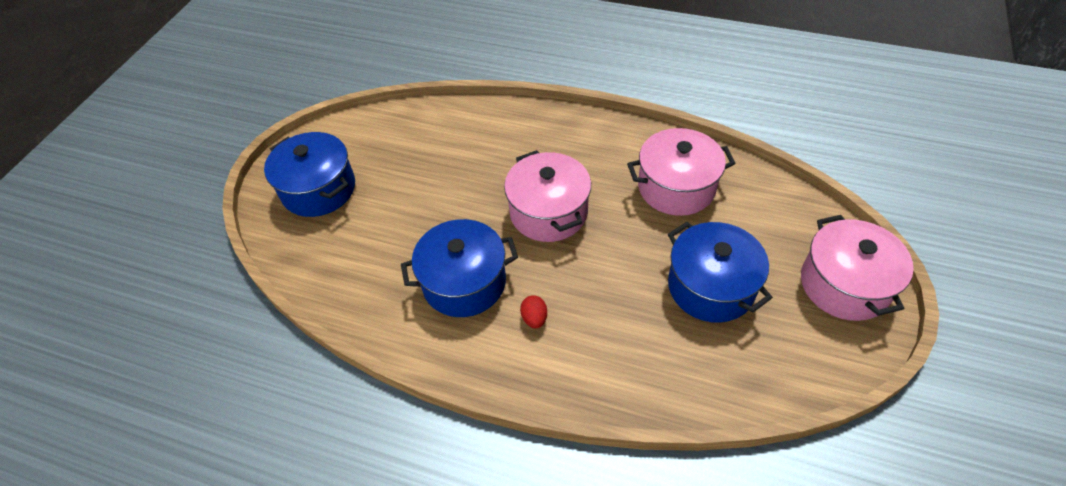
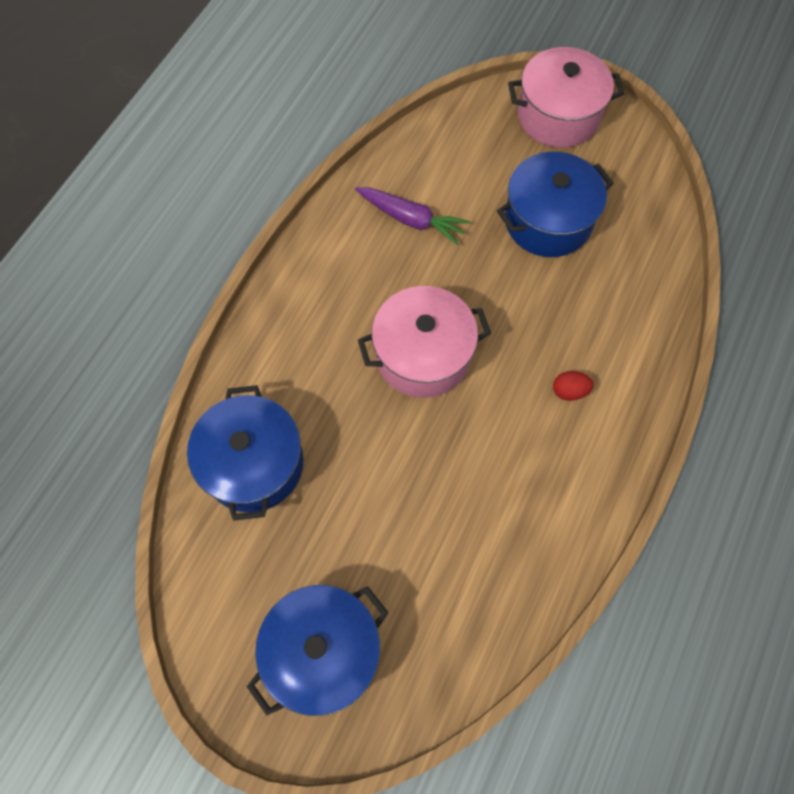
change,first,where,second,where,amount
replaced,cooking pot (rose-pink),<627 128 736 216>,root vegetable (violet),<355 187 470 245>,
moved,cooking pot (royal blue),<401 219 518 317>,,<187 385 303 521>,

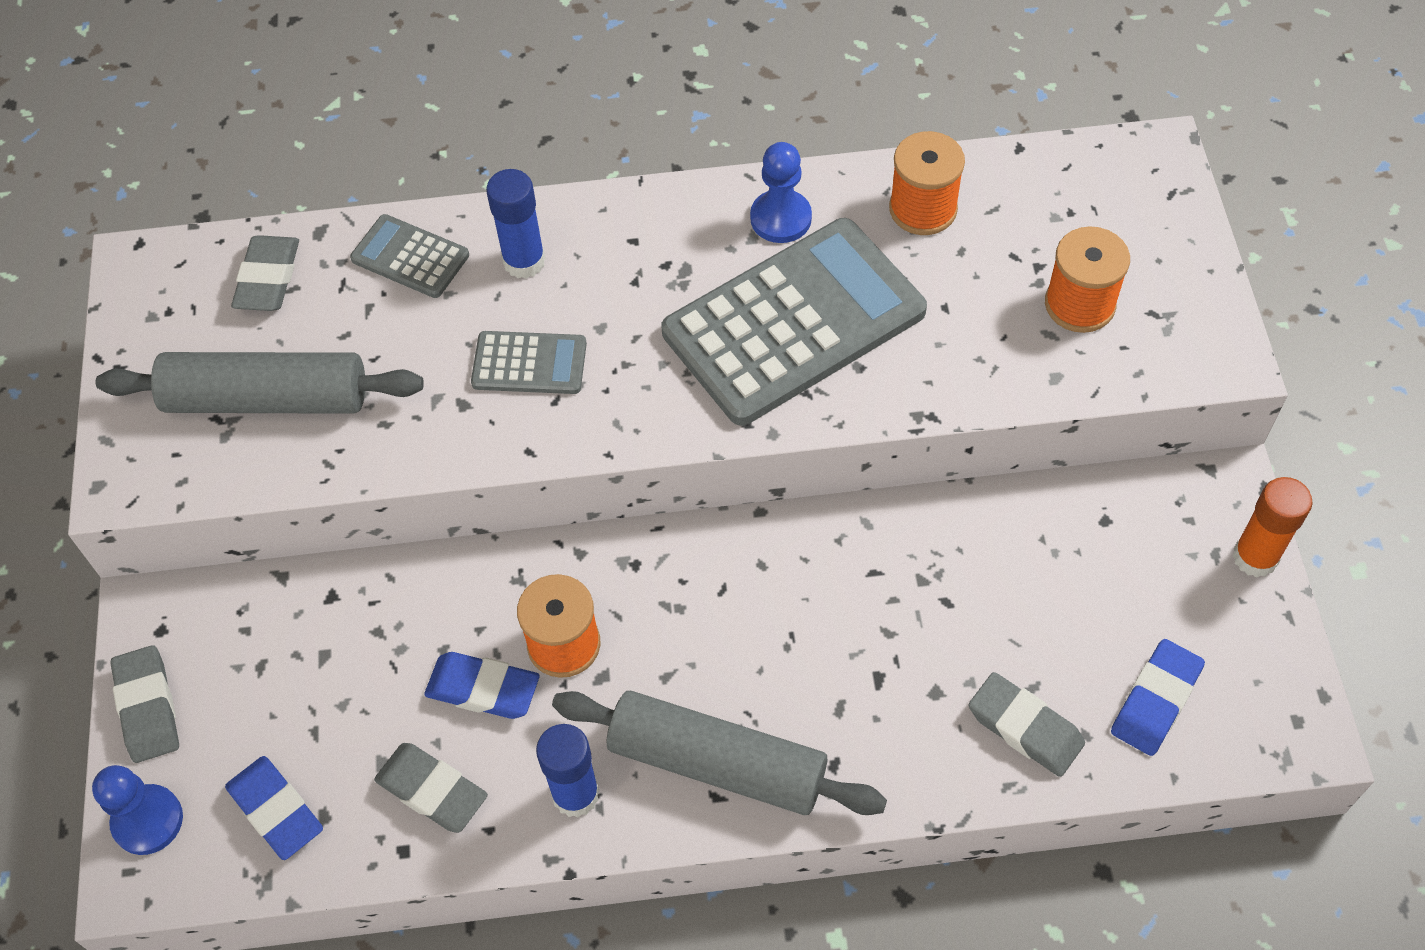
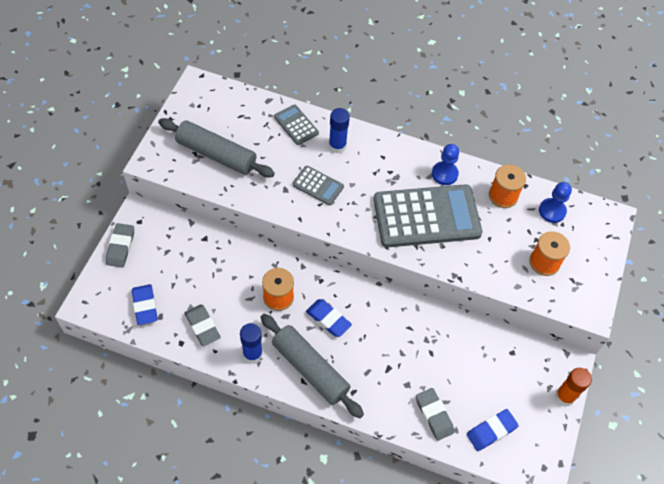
change,first,where,second,where,amount
removed,gum eraser (grey),<231 235 299 311>,,,
moved,gum eraser (royal blue),<424 652 540 719>,,<306 299 352 337>,
moved,game pawn (royal blue),<92 765 183 855>,,<539 182 572 223>,

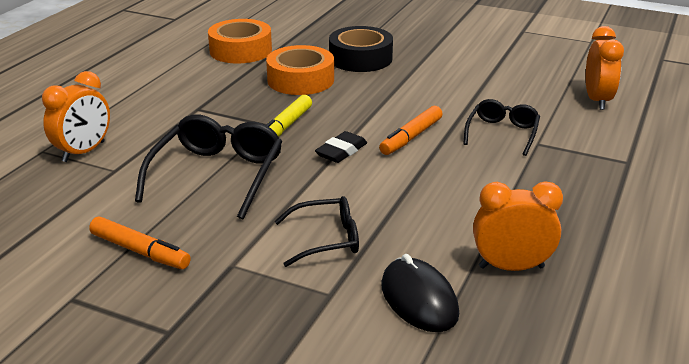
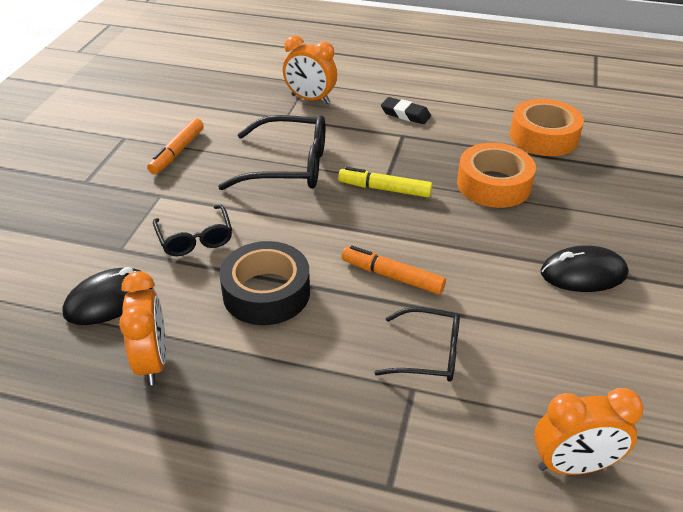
change,first,where,second,where,amount
moved,sticky tape (jet-black),<329 26 393 72>,,<219 241 310 325>,
moved,gum eraser (jet-black),<315 131 367 163>,,<381 97 431 124>,
added,,,PC mouse (jet-black),<541 245 628 292>,

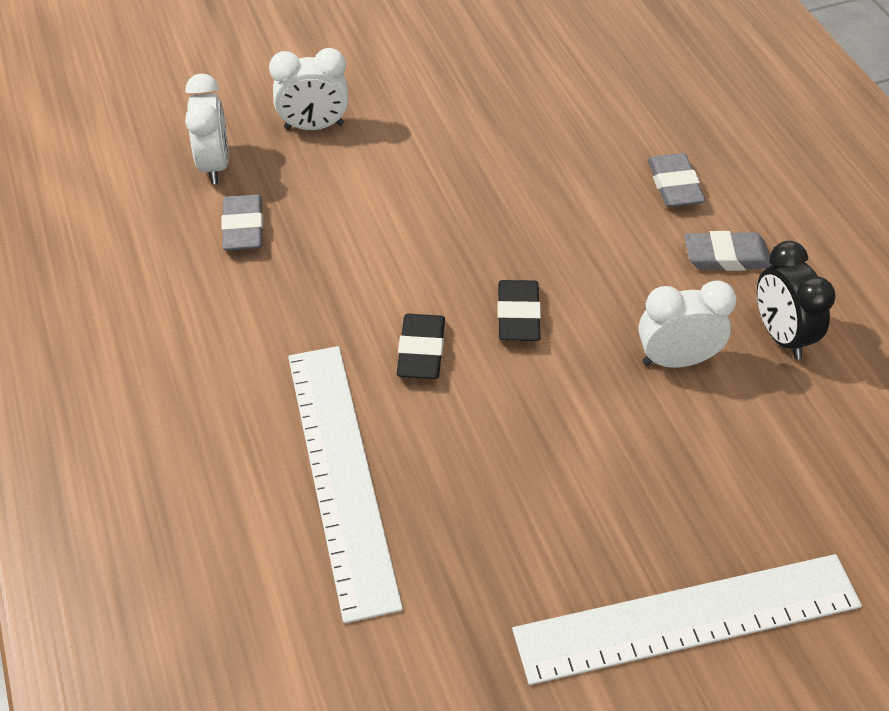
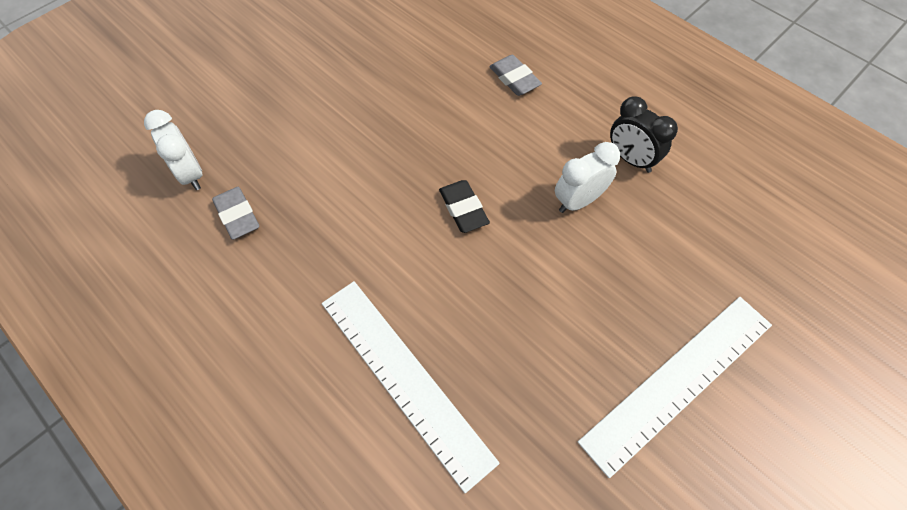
change,first,where,second,where,amount
removed,bedside clock (pure white),<269 48 348 130>,,,
removed,gum eraser (grey),<684 231 771 271>,,,
removed,gum eraser (jet-black),<396 314 445 379>,,,

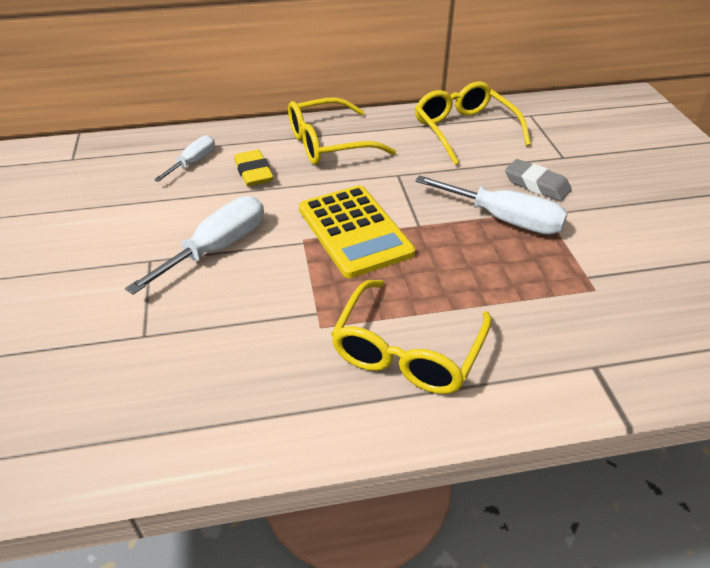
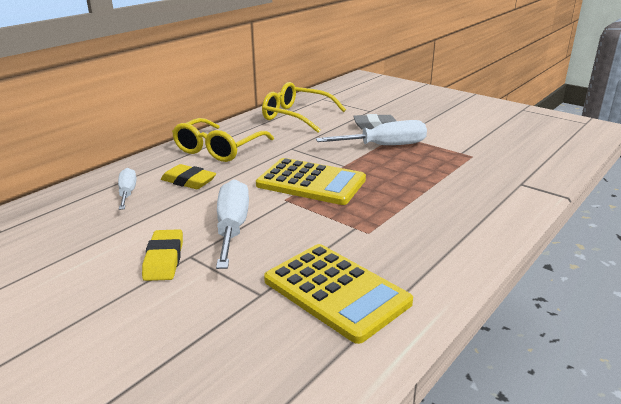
change,first,where,second,where,amount
removed,glasses (golden),<331 280 492 394>,,,
added,,,gum eraser (golden),<142 229 183 281>,
added,,,calculator (golden),<264 244 413 344>,

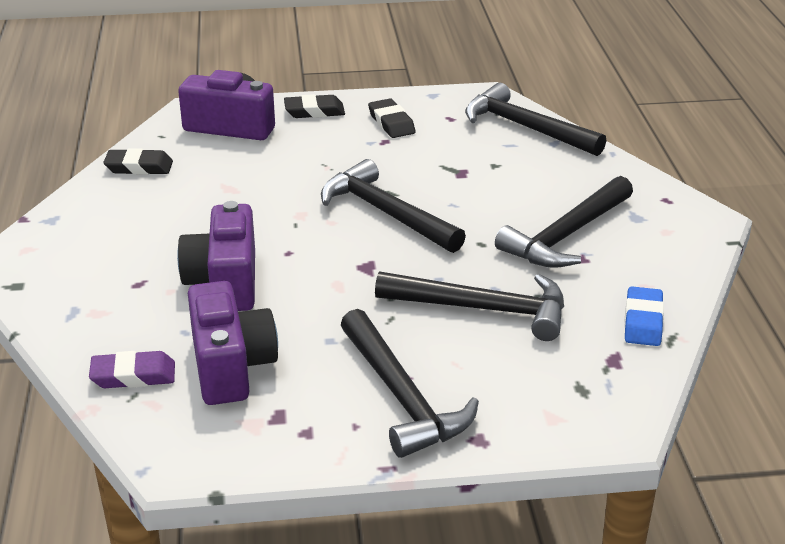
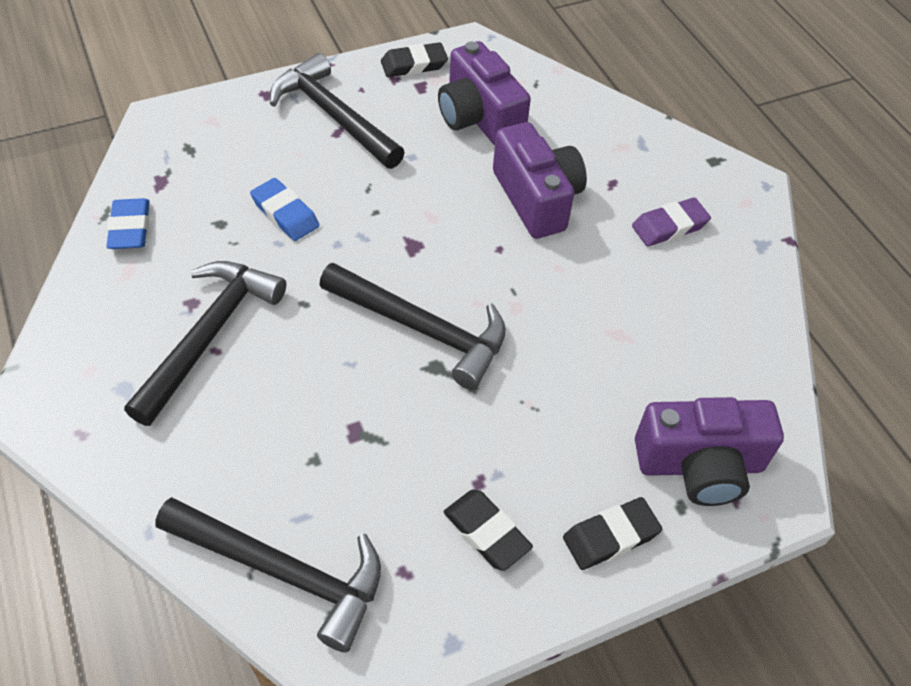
change,first,where,second,where,amount
moved,gum eraser (jet-black),<103 148 173 175>,,<381 42 448 77>,
replaced,carpenter's hammer (jet-black),<375 271 564 341>,gum eraser (royal blue),<250 178 319 241>,
moved,gum eraser (violet),<89 351 175 388>,,<632 198 711 246>,

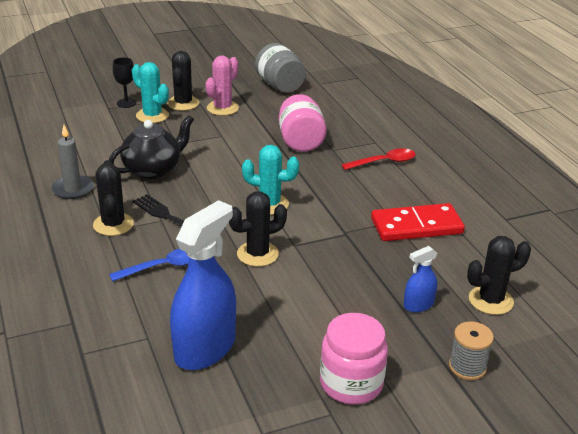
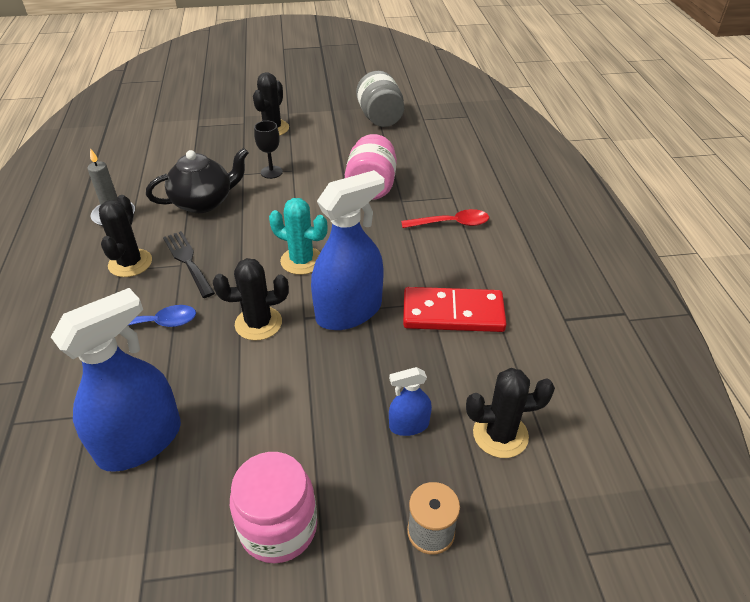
change,first,where,second,where,amount
removed,saguaro cactus (rose-pink),<205 55 239 116>,,,
moved,wine glass (jet-black),<113 57 136 108>,,<254 121 283 179>,
removed,saguaro cactus (teal),<132 62 169 123>,,,
added,,,spray bottle (royal blue),<311 170 384 330>,

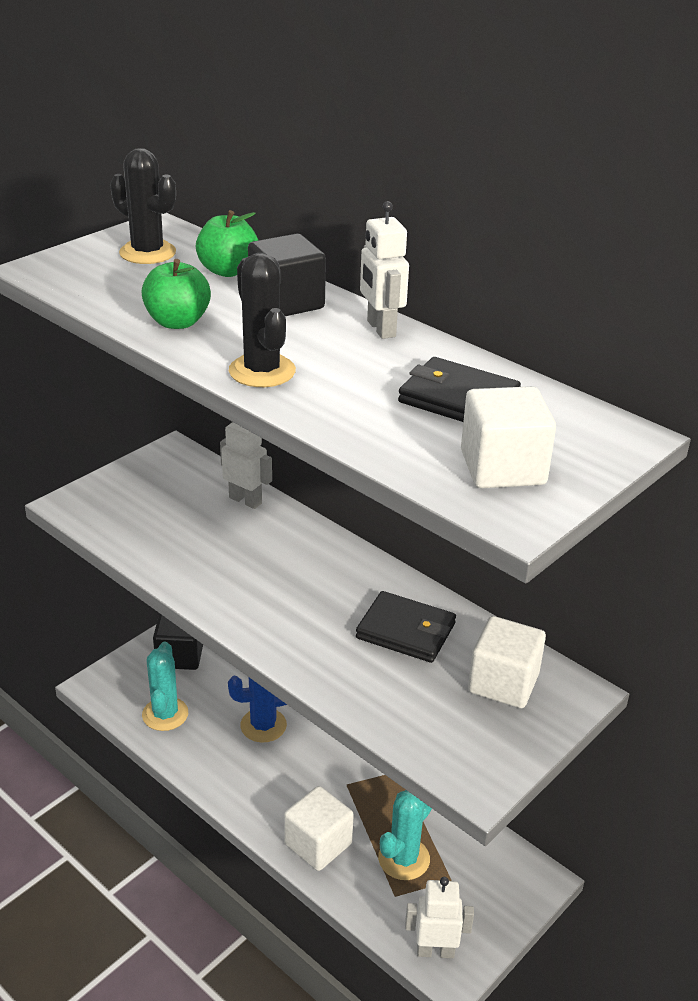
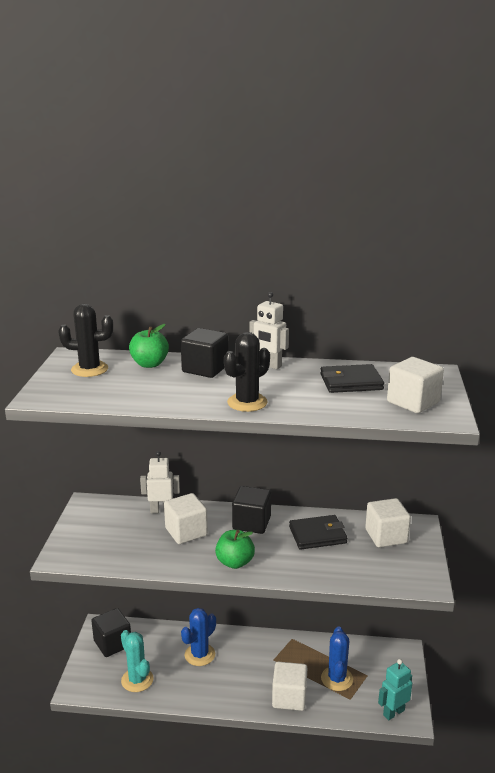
change,first,where,second,where,amount
turned,saguaro cactus (jet-black),<229 253 296 387>,,<224 332 270 412>,75 degrees counterclockwise
moved,toy apple (emerald),<141 259 211 329>,,<215 530 255 569>,
recoloured,saguaro cactus (teal),<378 790 432 880>,saguaro cactus (royal blue),<321 626 353 691>,
recoloured,robot (pure white),<405 877 474 958>,robot (teal),<378 659 412 720>,
added,,,block (jet-black),<232 486 271 534>,
added,,,block (pure white),<164 493 208 544>,

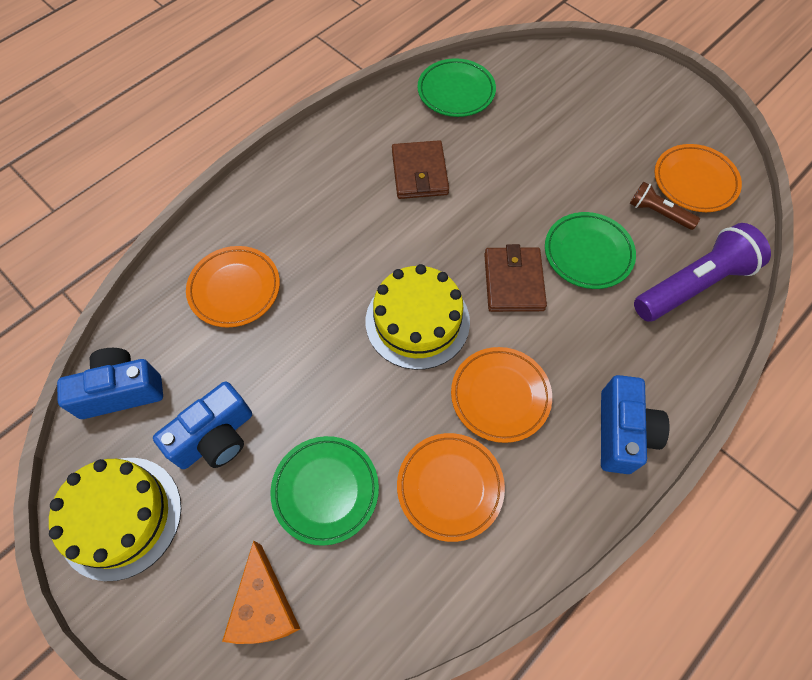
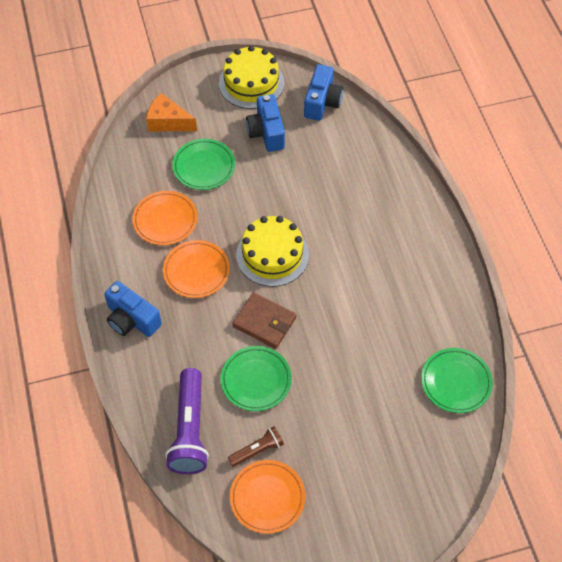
change,first,where,second,where,amount
removed,wallet (dark brown),<392 140 449 199>,,,
removed,dinner plate (orange),<186 246 280 328>,,,

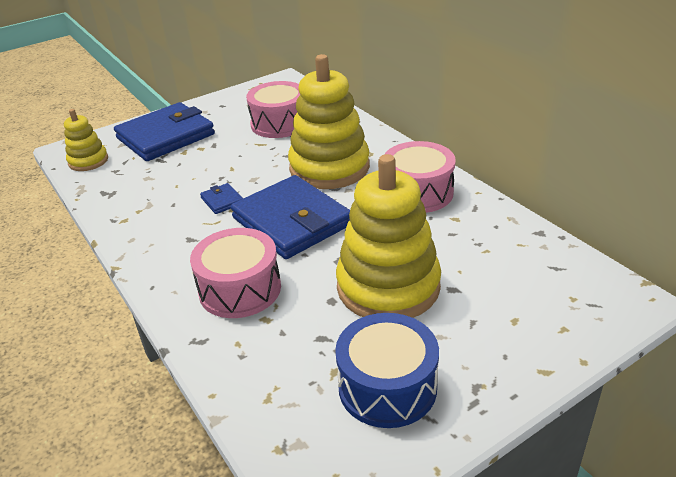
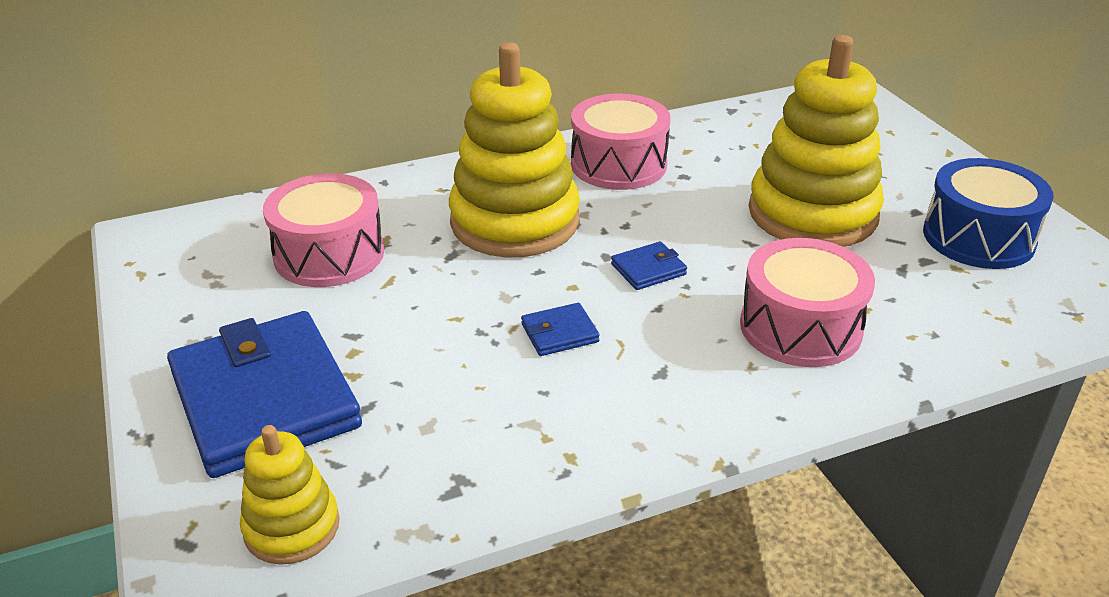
change,first,where,second,where,amount
resized,wallet (royal blue),<231 175 350 259>,,<611 241 687 290>,x0.40

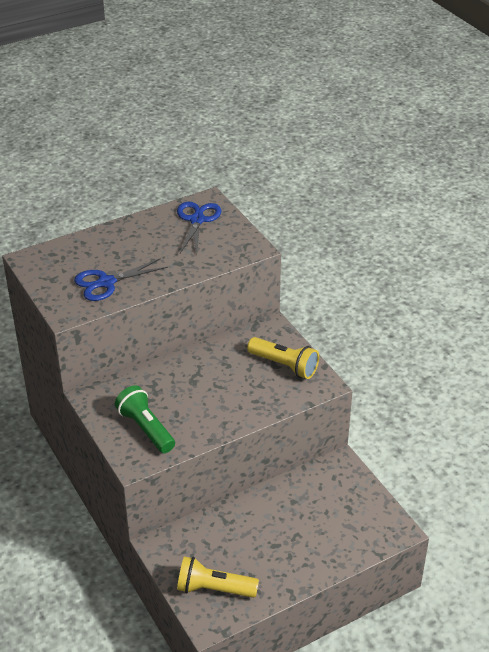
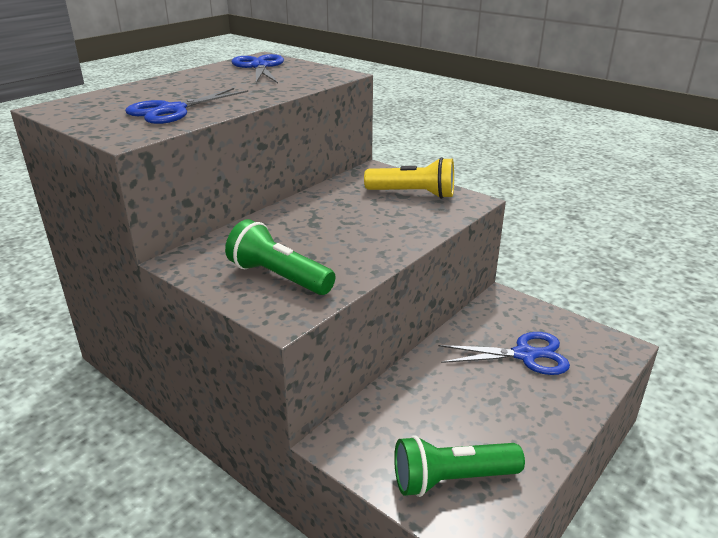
change,first,where,second,where,amount
recoloured,flashlight (golden),<177 556 259 598>,flashlight (emerald),<394 435 525 497>,
added,,,scissors (royal blue),<438 332 570 375>,

